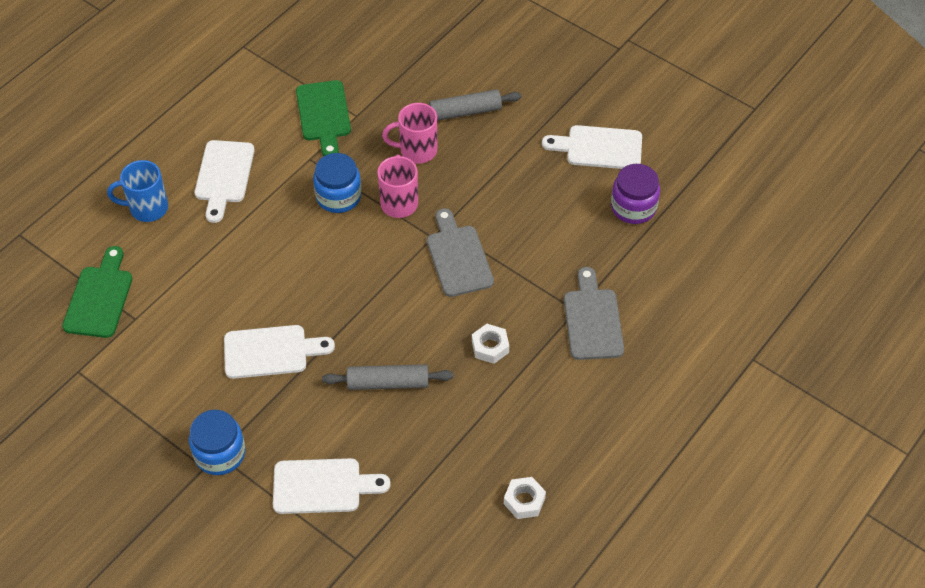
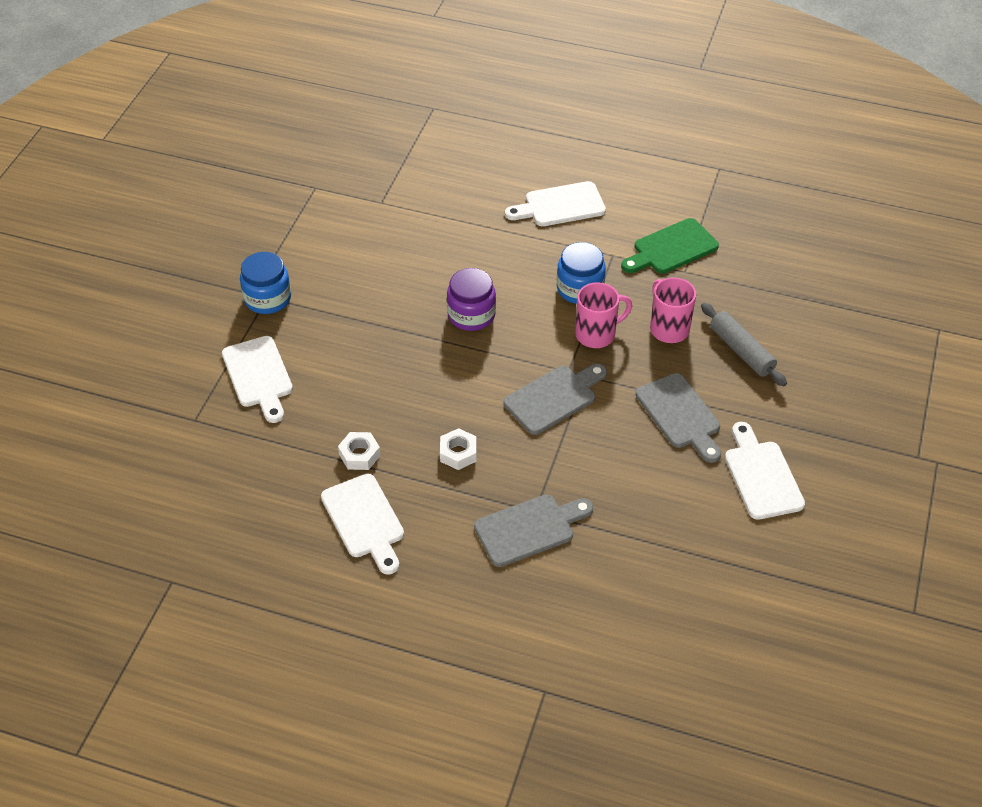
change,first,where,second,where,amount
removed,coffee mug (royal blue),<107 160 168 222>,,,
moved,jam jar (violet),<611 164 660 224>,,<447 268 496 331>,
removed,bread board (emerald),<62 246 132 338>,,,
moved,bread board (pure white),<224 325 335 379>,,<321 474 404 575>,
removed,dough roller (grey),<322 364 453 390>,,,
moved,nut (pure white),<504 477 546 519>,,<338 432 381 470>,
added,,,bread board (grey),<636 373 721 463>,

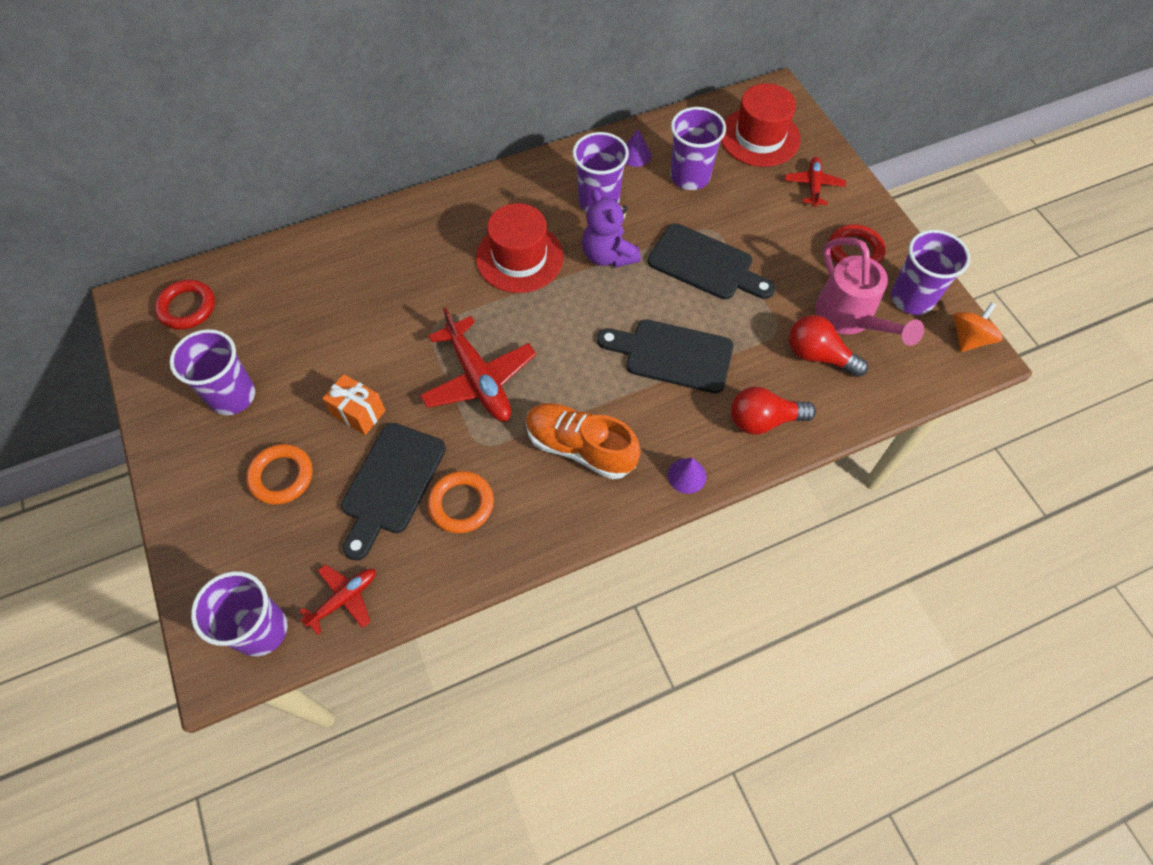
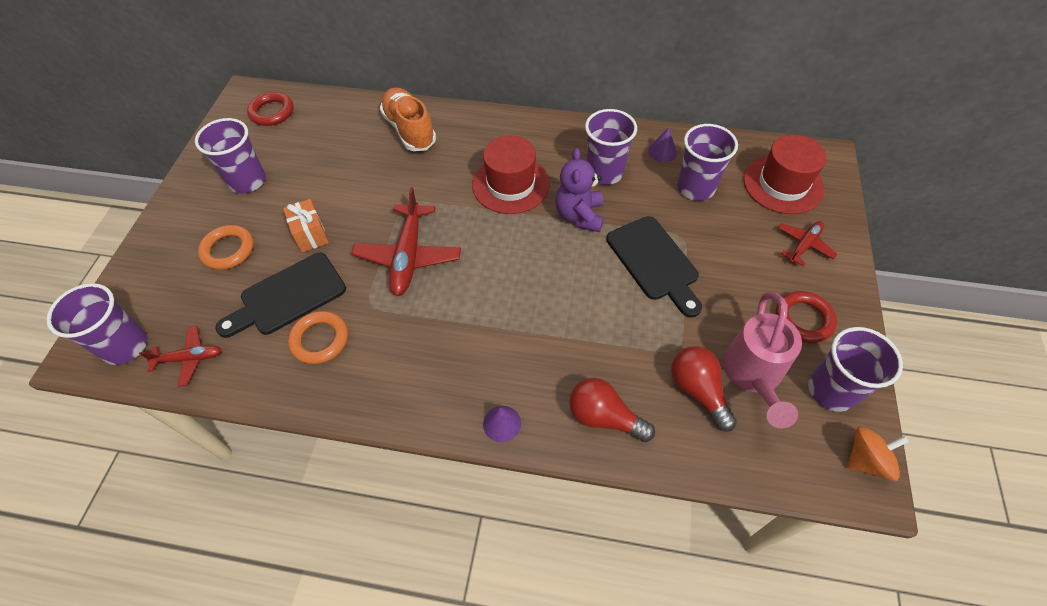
change,first,where,second,where,amount
removed,bread board (jet-black),<597 319 733 393>,,,
moved,shoe (orange),<526 403 641 479>,,<380 87 436 151>,

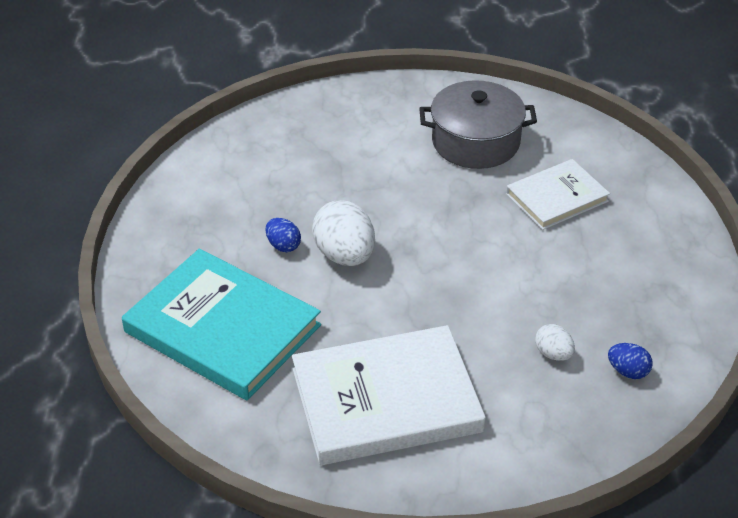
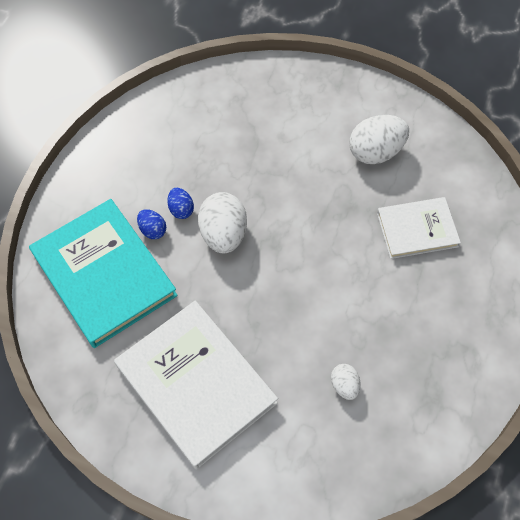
change,first,where,second,where,amount
replaced,cooking pot (grey),<419 80 537 169>,toy egg (pure white),<350 115 409 164>,
turned,hardback (pure white),<292 325 486 465>,,<114 300 278 469>,45 degrees clockwise
moved,toy egg (royal blue),<608 343 653 379>,,<137 209 166 239>,

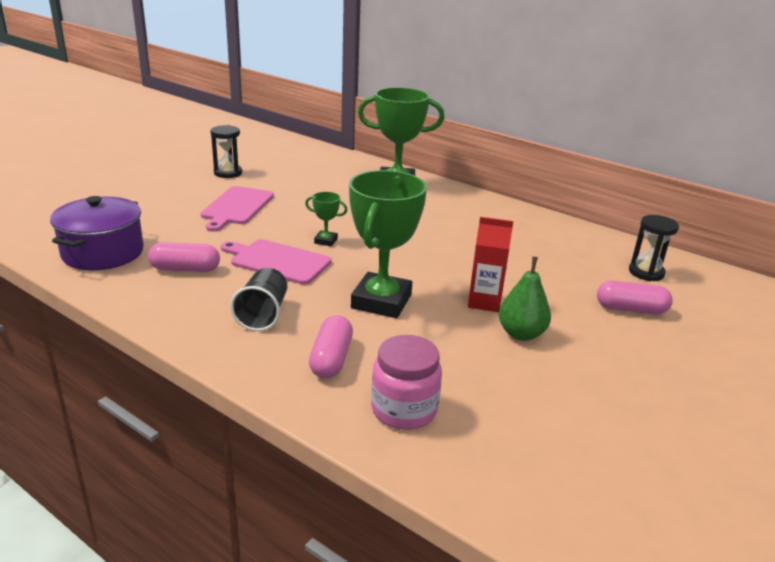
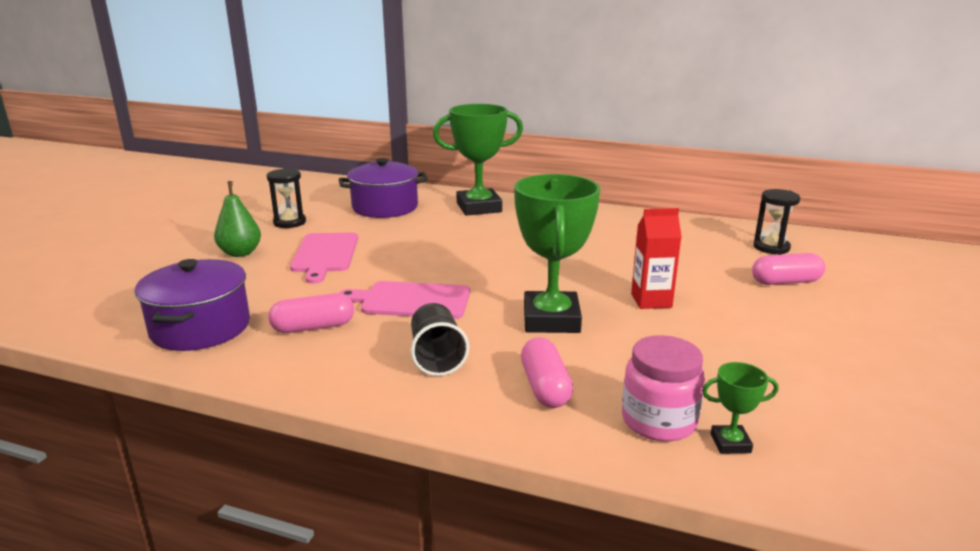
change,first,where,second,where,amount
moved,trophy (emerald),<305 192 347 246>,,<702 362 779 454>,
moved,pear fruit (emerald),<499 256 551 341>,,<214 181 261 257>,
added,,,cooking pot (violet),<339 158 428 218>,

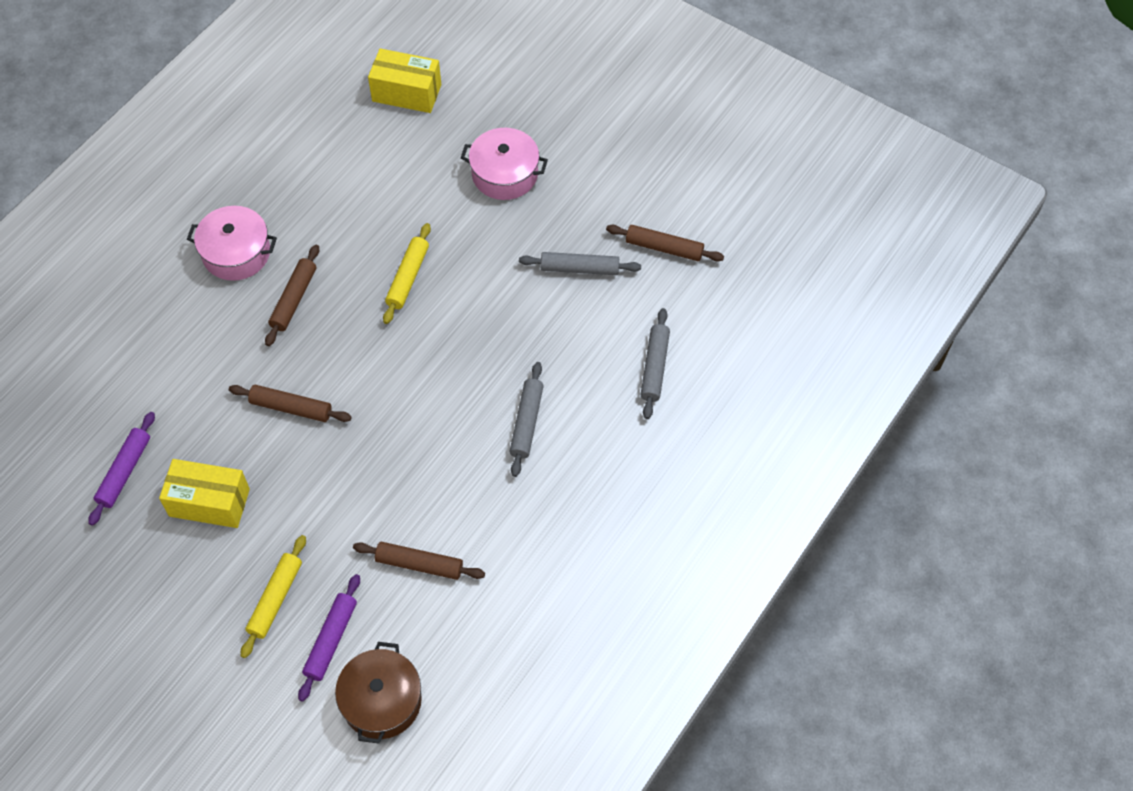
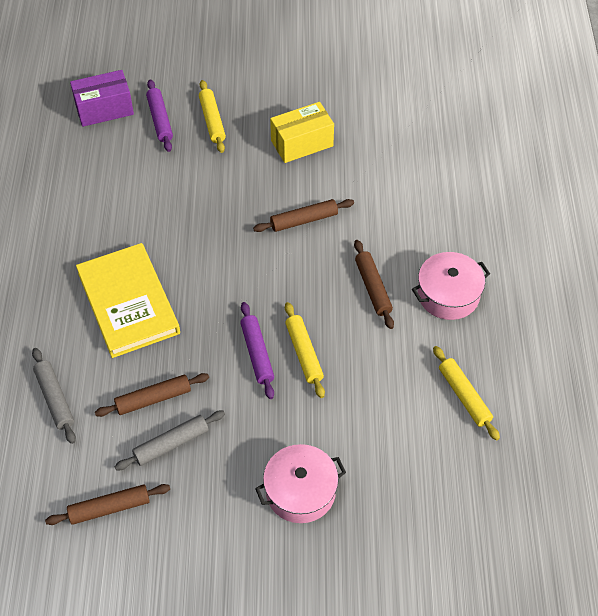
change,first,where,second,where,amount
removed,box (golden),<368 48 441 113>,,,
replaced,dough roller (grey),<509 362 544 477>,hardback (golden),<76 243 180 358>,
moved,dough roller (violet),<88 412 155 526>,,<240 302 274 399>,
moved,dough roller (dark brown),<353 542 485 580>,,<95 373 209 417>,
replaced,cooking pot (dark brown),<335 642 422 744>,box (violet),<70 70 134 127>,
added,,,dough roller (golden),<433 346 500 441>,

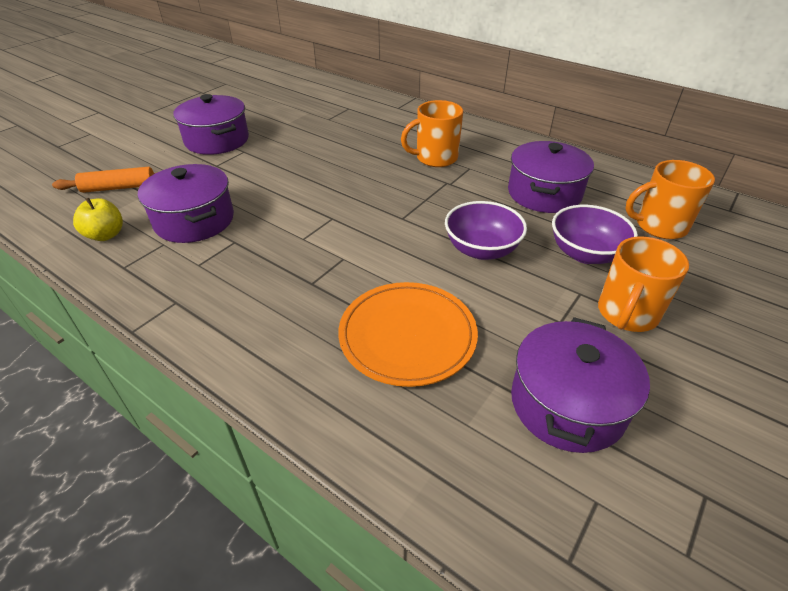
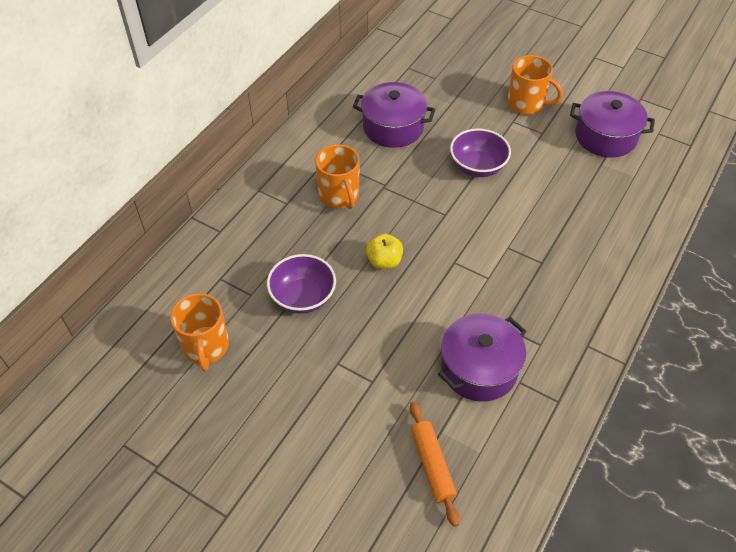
change,first,where,second,where,amount
removed,cooking pot (violet),<173 94 249 155>,,,
moved,coffee mug (orange),<625 160 715 239>,,<170 293 229 371>,
moved,toy apple (golden),<73 198 123 241>,,<366 234 403 269>,
moved,bowl (violet),<552 205 638 264>,,<267 254 336 314>,
removed,dinner plate (orange),<338 282 478 387>,,,

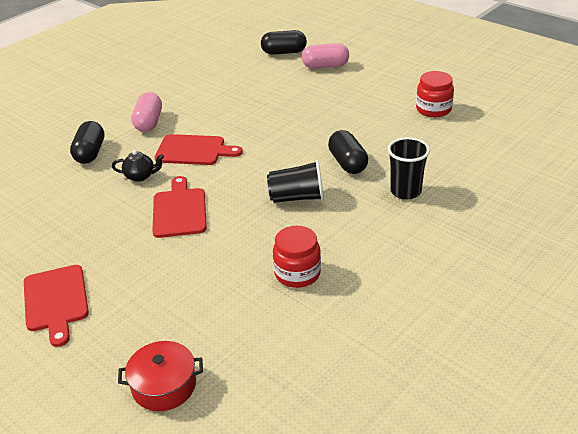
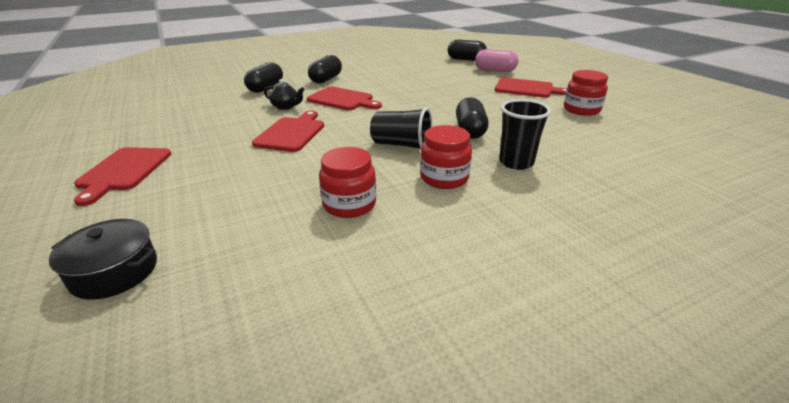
change,first,where,second,where,amount
recoloured,capsule (rose-pink),<131 92 162 132>,capsule (jet-black),<308 55 342 84>,
recoloured,cooking pot (crimson),<118 341 203 411>,cooking pot (jet-black),<49 219 157 300>,
added,,,bread board (crimson),<495 78 567 98>,
added,,,jam jar (crimson),<420 125 472 189>,

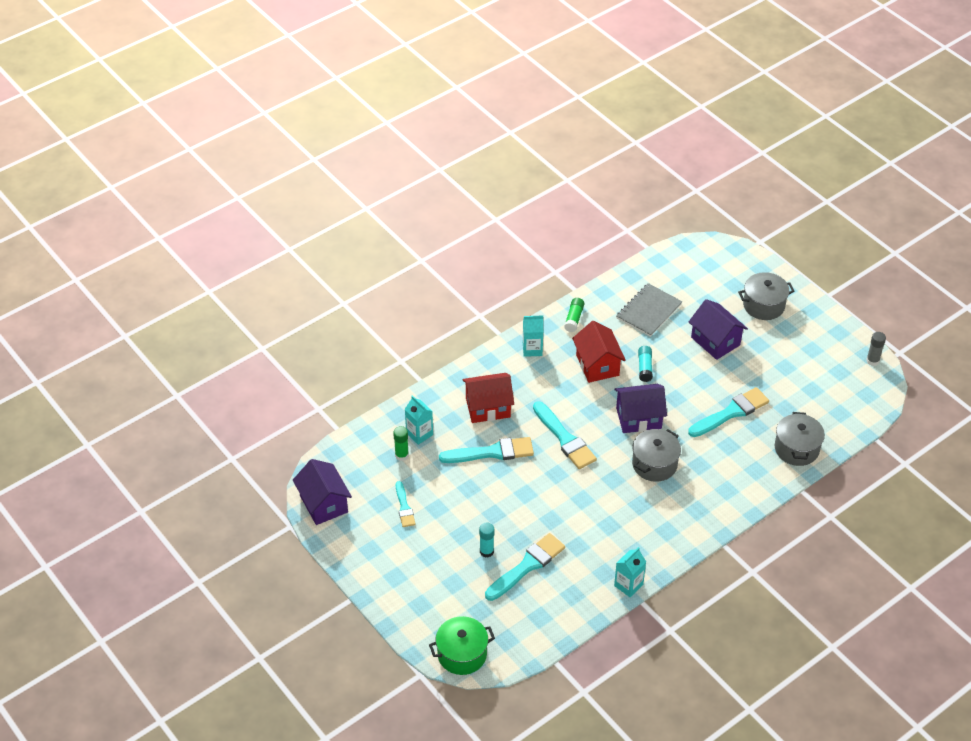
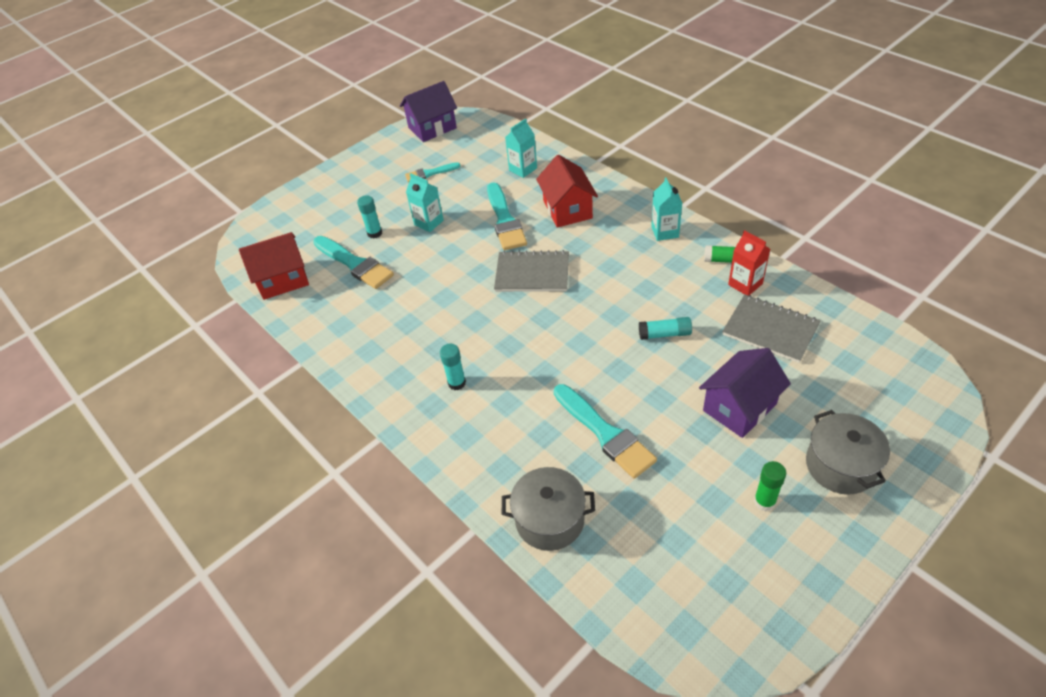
change,first,where,second,where,amount
moved,toy house (crimson),<572 321 626 383>,,<239 232 309 300>,
removed,glue stick (grey),<866 332 886 366>,,,
removed,toy house (violet),<614 384 667 433>,,,
replaced,paintbrush (teal),<533 401 597 469>,notebook (grey),<494 250 569 292>,
moved,glue stick (emerald),<393 426 409 461>,,<754 461 786 512>,
removed,cooking pot (grey),<632 429 681 482>,,,
moved,carton (teal),<614 547 646 597>,,<406 173 444 232>,
removed,cooking pot (emerald),<429 616 495 675>,,,
added,,,carton (crimson),<728 230 770 296>,
added,,,glue stick (teal),<440 344 466 390>,

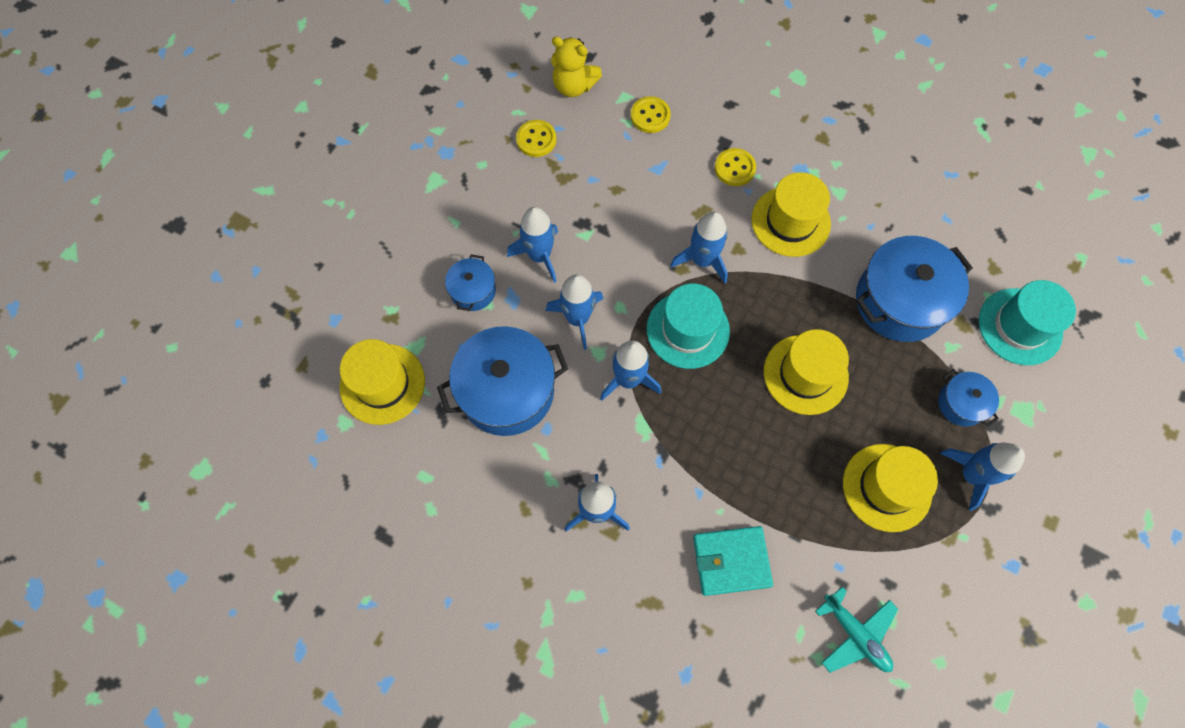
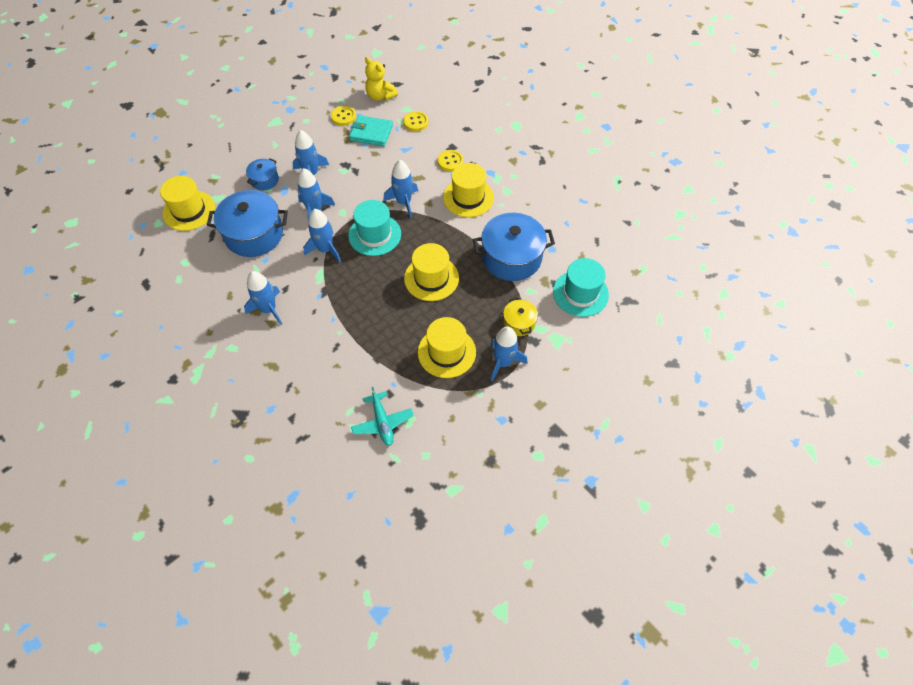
change,first,where,second,where,amount
recoloured,cooking pot (royal blue),<938 369 999 427>,cooking pot (golden),<503 298 538 336>,
moved,wallet (teal),<693 526 773 596>,,<349 115 393 146>,

